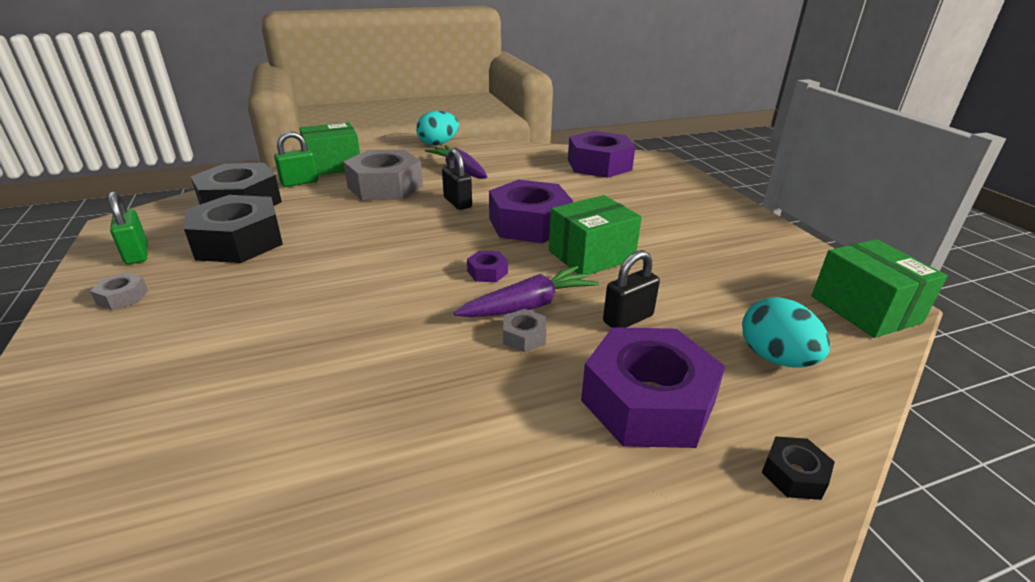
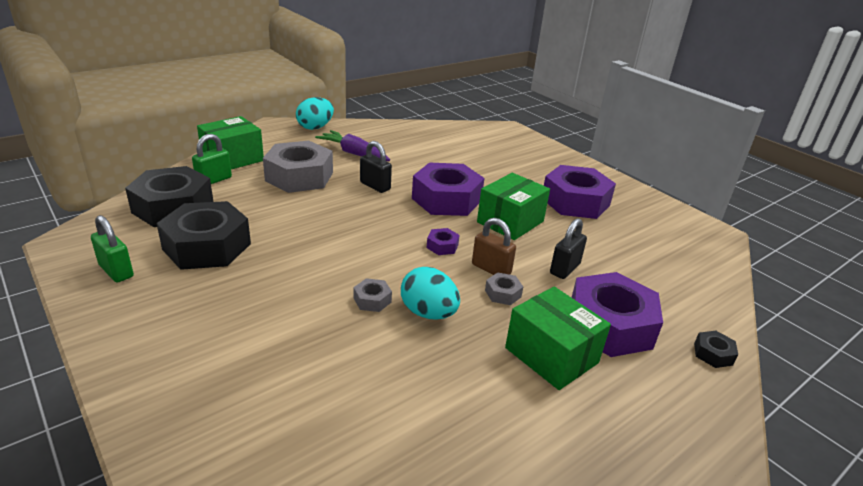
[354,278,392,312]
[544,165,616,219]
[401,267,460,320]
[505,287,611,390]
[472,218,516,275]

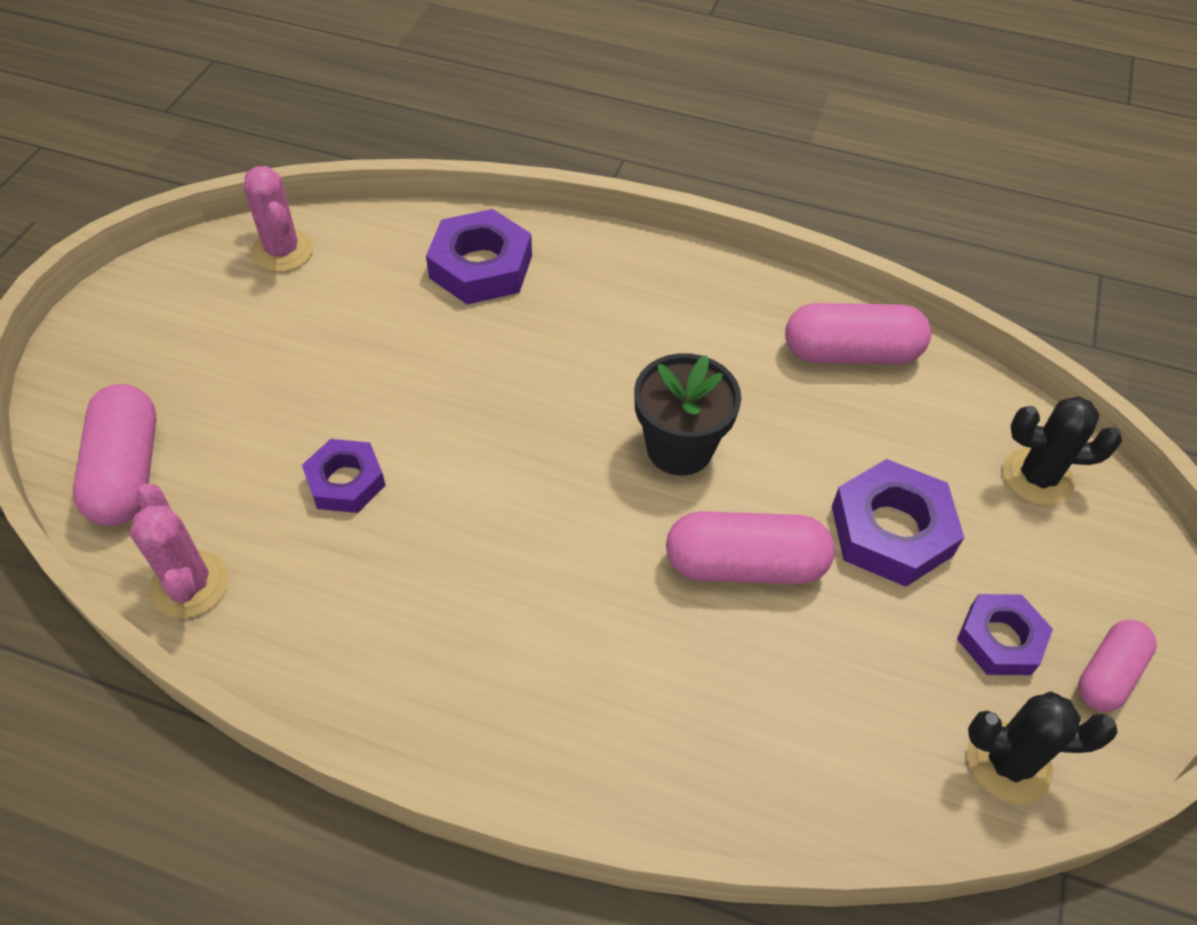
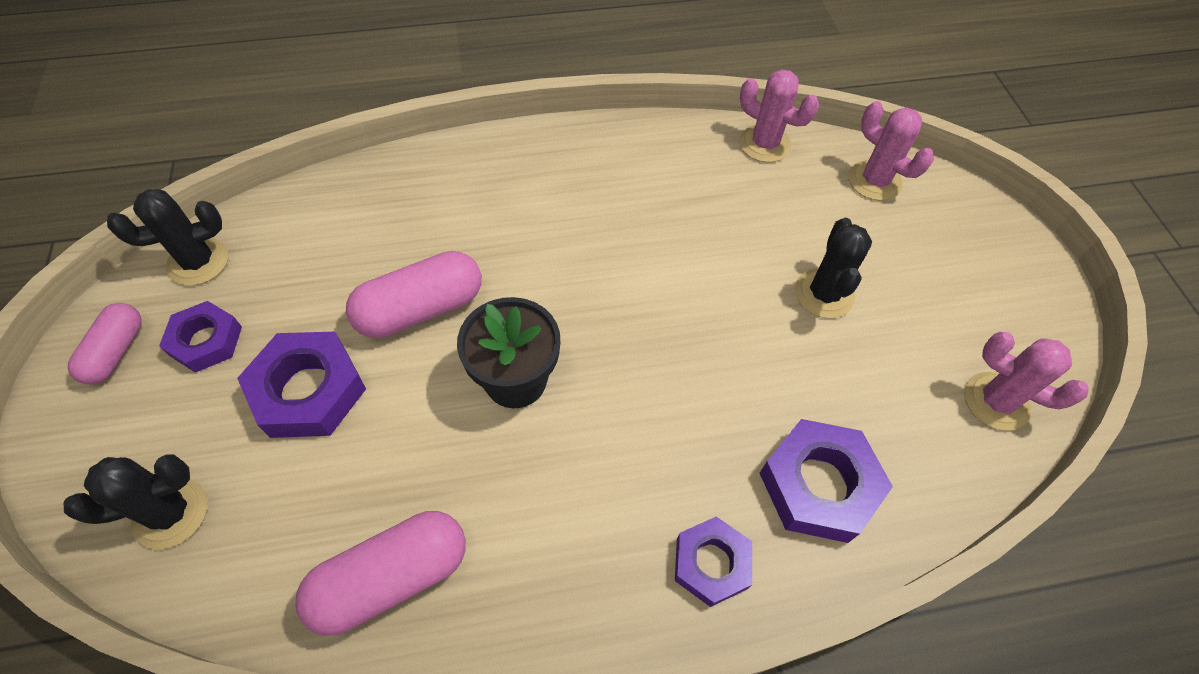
[795,218,872,318]
[675,517,752,607]
[849,101,934,201]

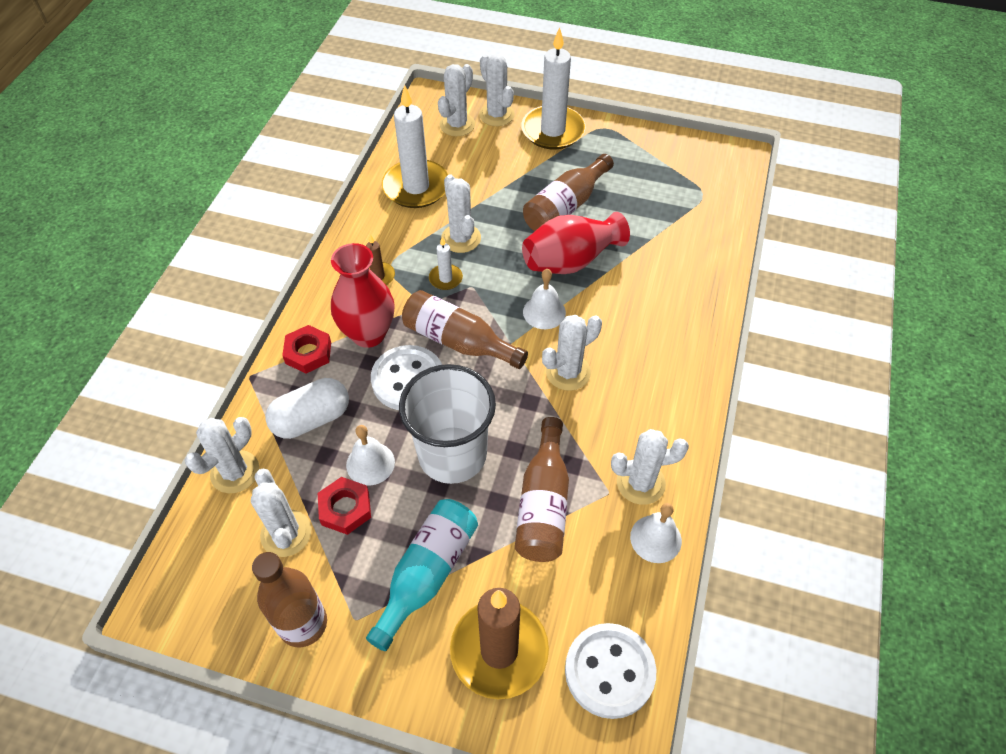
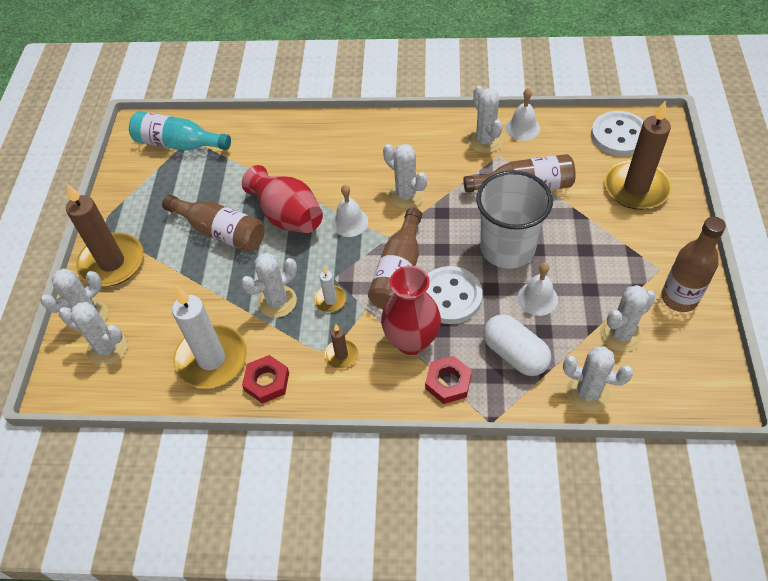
[242,355,289,404]
[129,111,231,151]
[66,184,144,287]

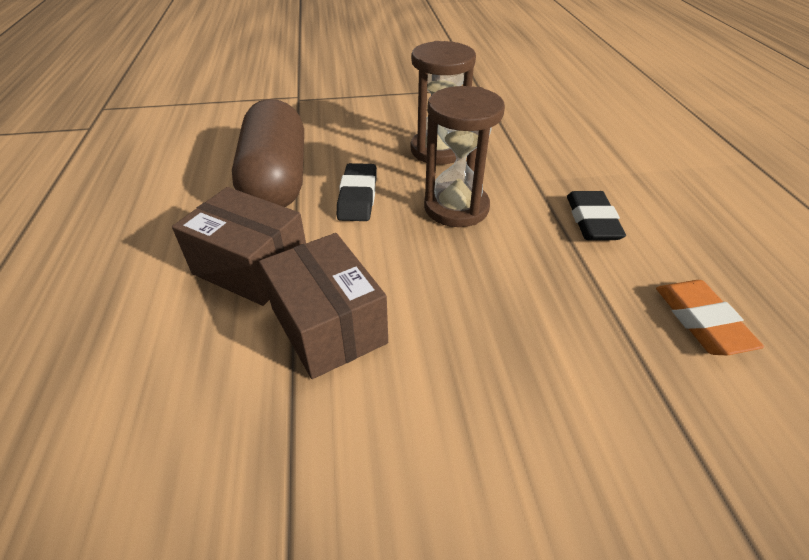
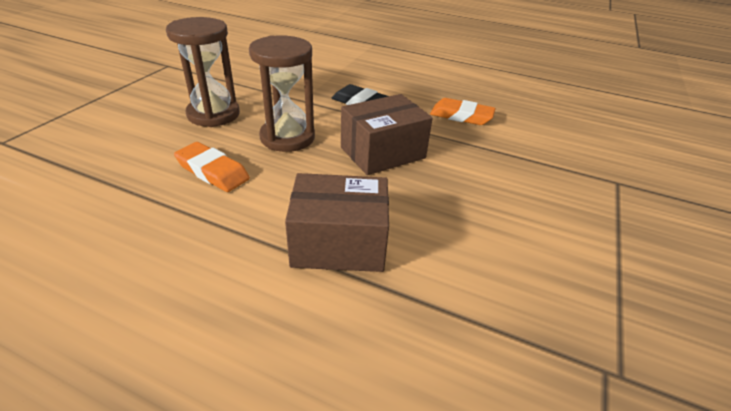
[232,99,304,207] (first image)
[341,94,433,175]
[174,142,250,192]

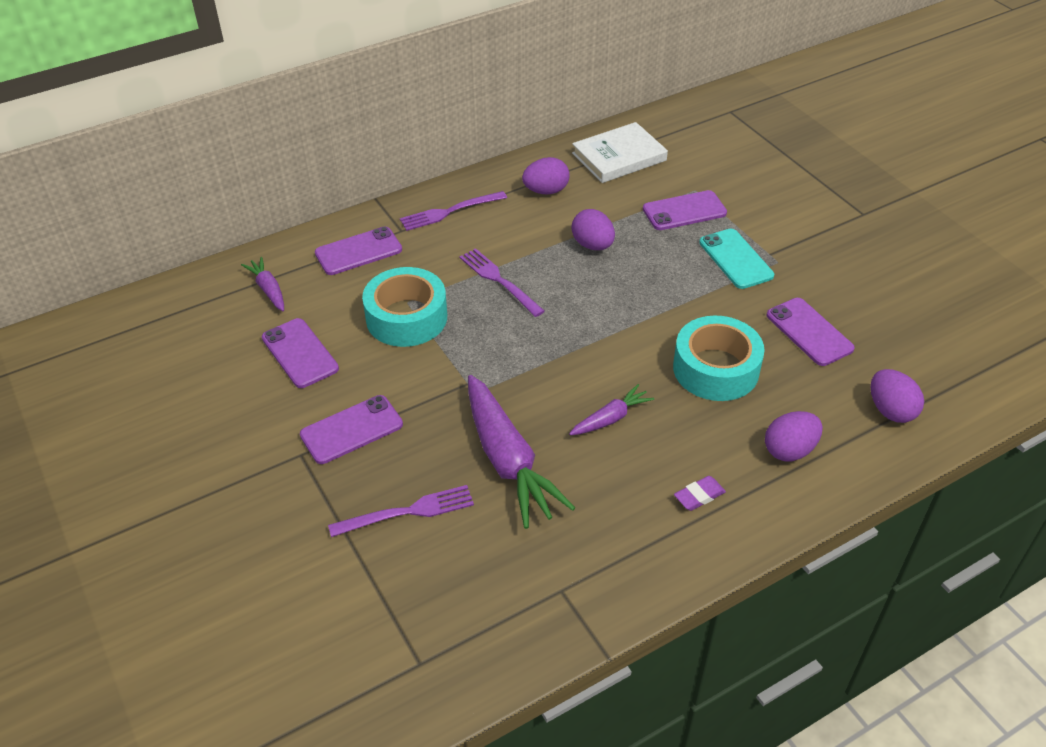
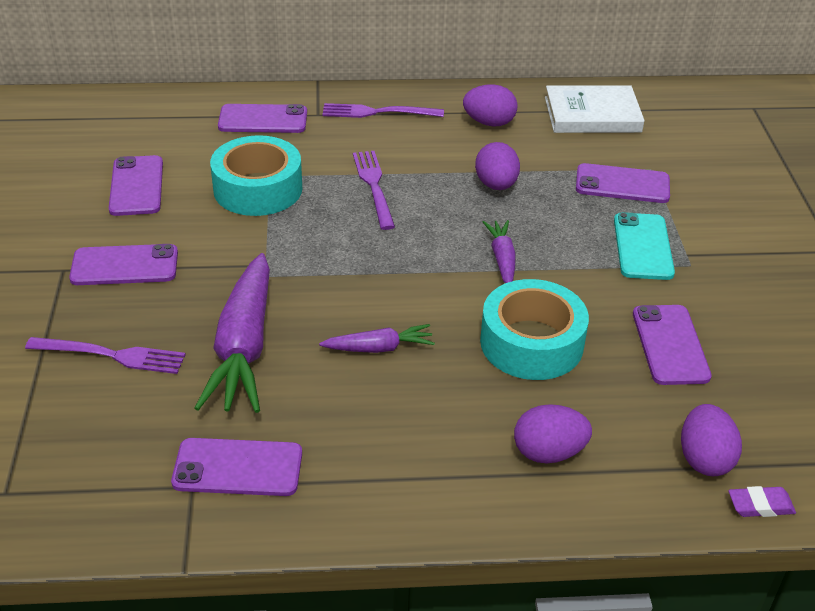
[171,438,302,496]
[483,220,516,283]
[728,486,796,517]

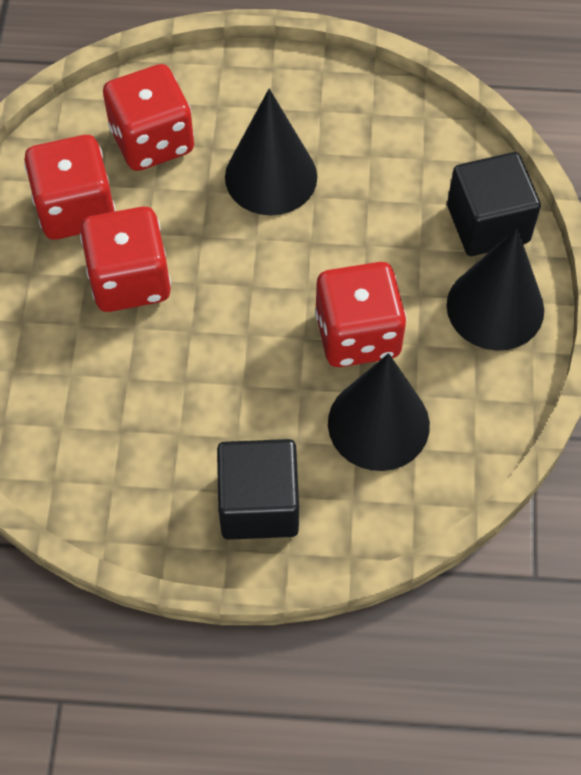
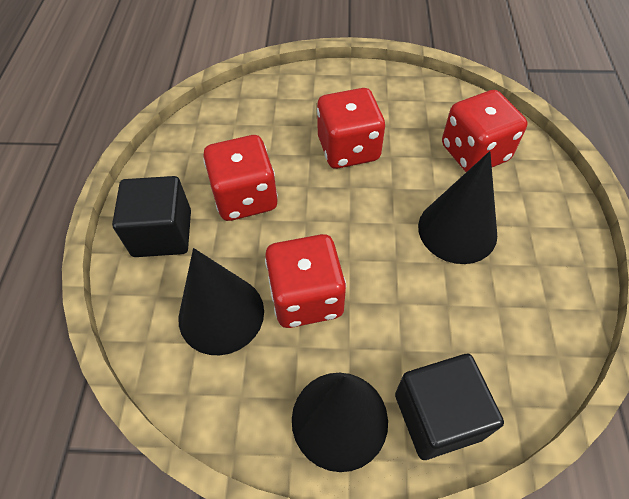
[203,135,278,221]

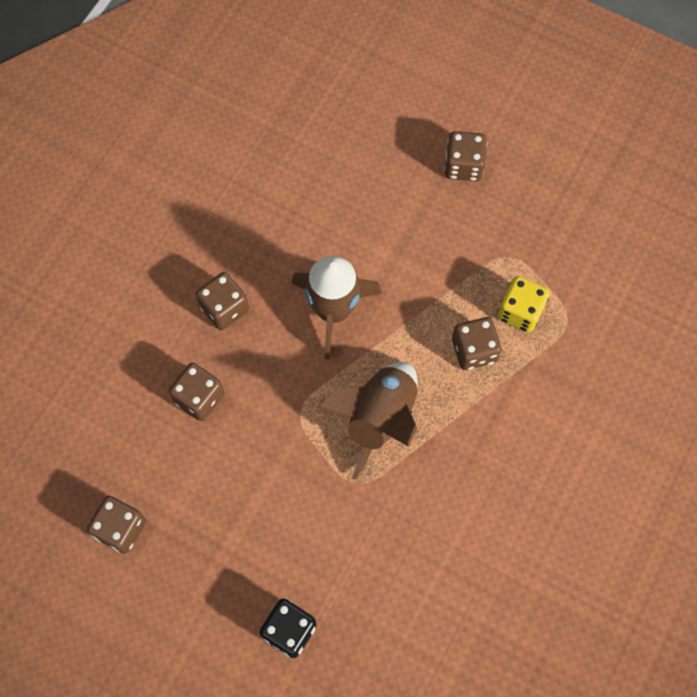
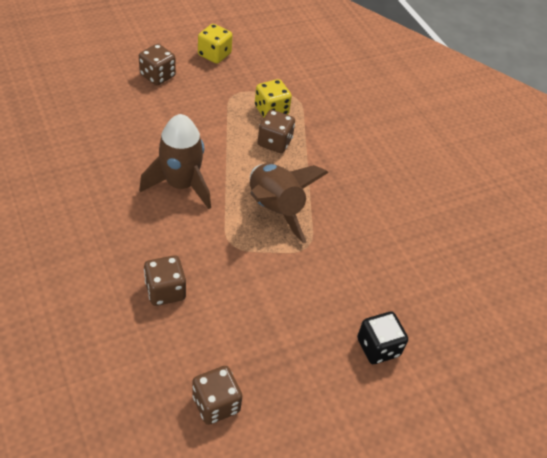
[196,272,249,330] (first image)
[198,24,233,64]

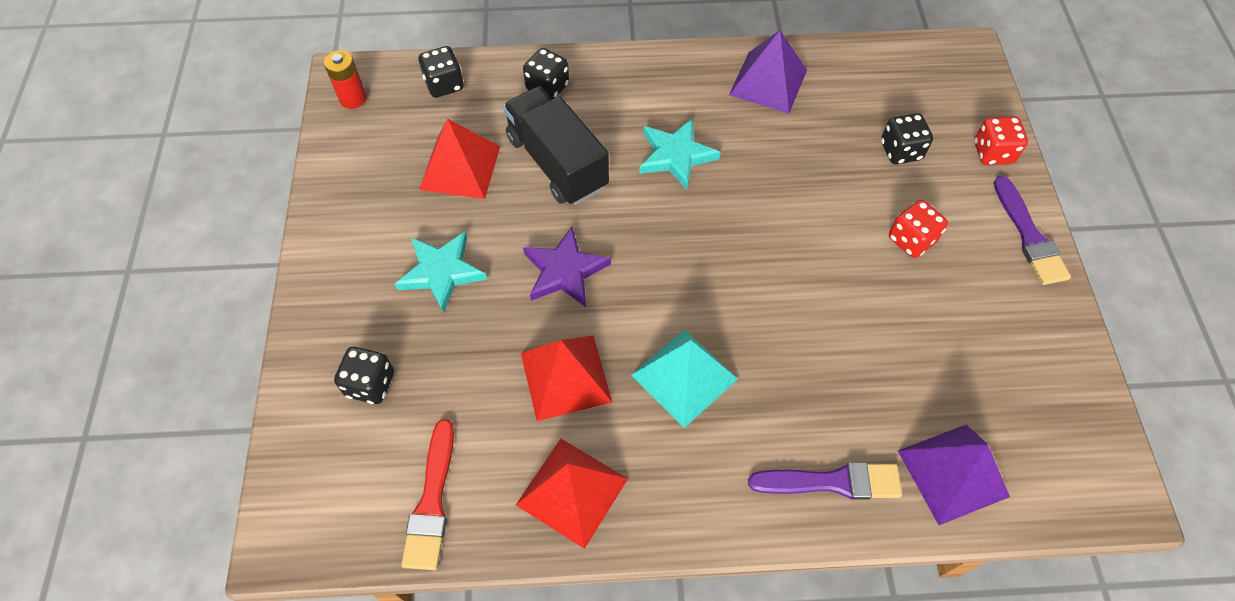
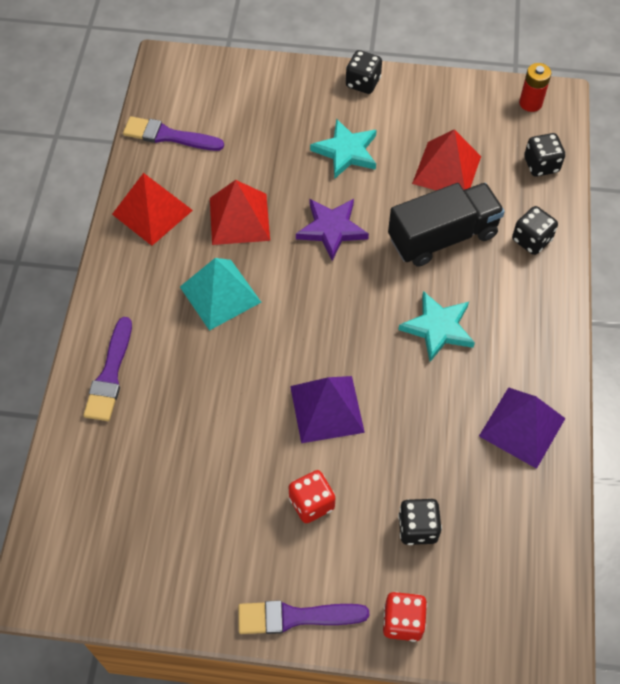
[346,50,382,94]
[290,376,365,443]
[123,116,224,151]

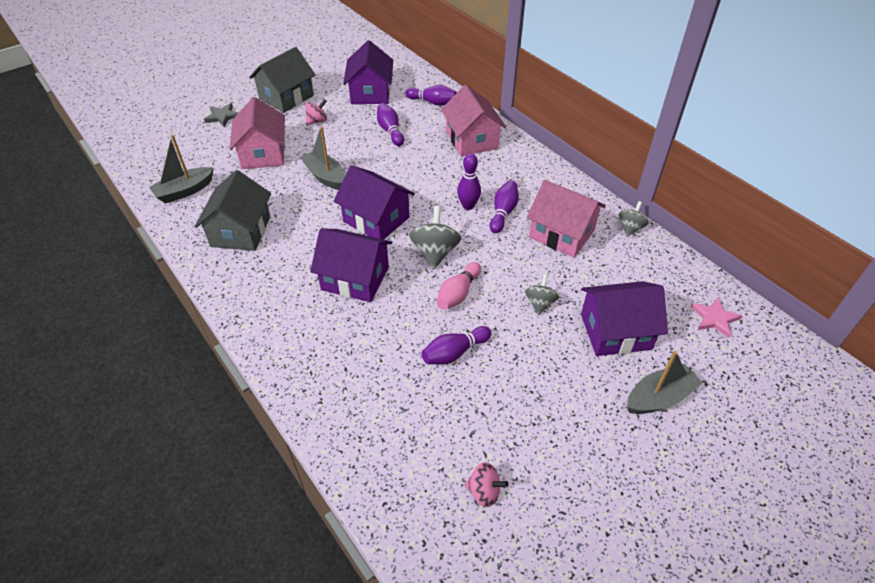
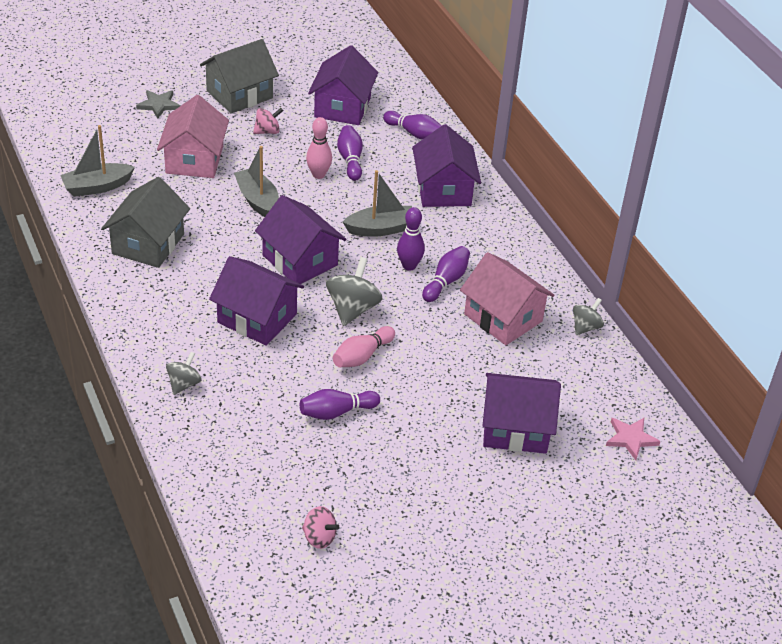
[306,117,332,179]
[166,352,202,395]
[343,170,412,237]
[412,124,481,207]

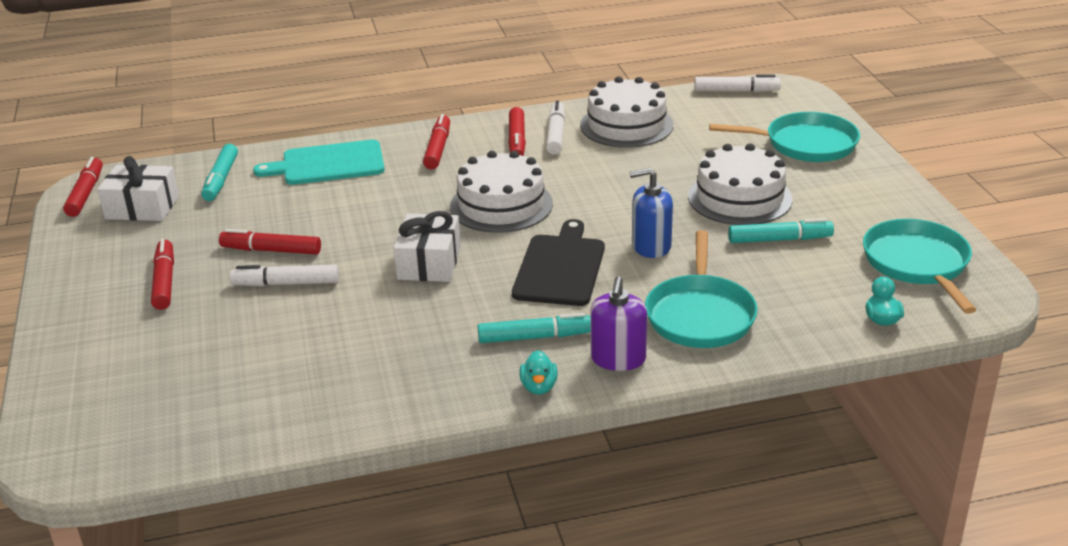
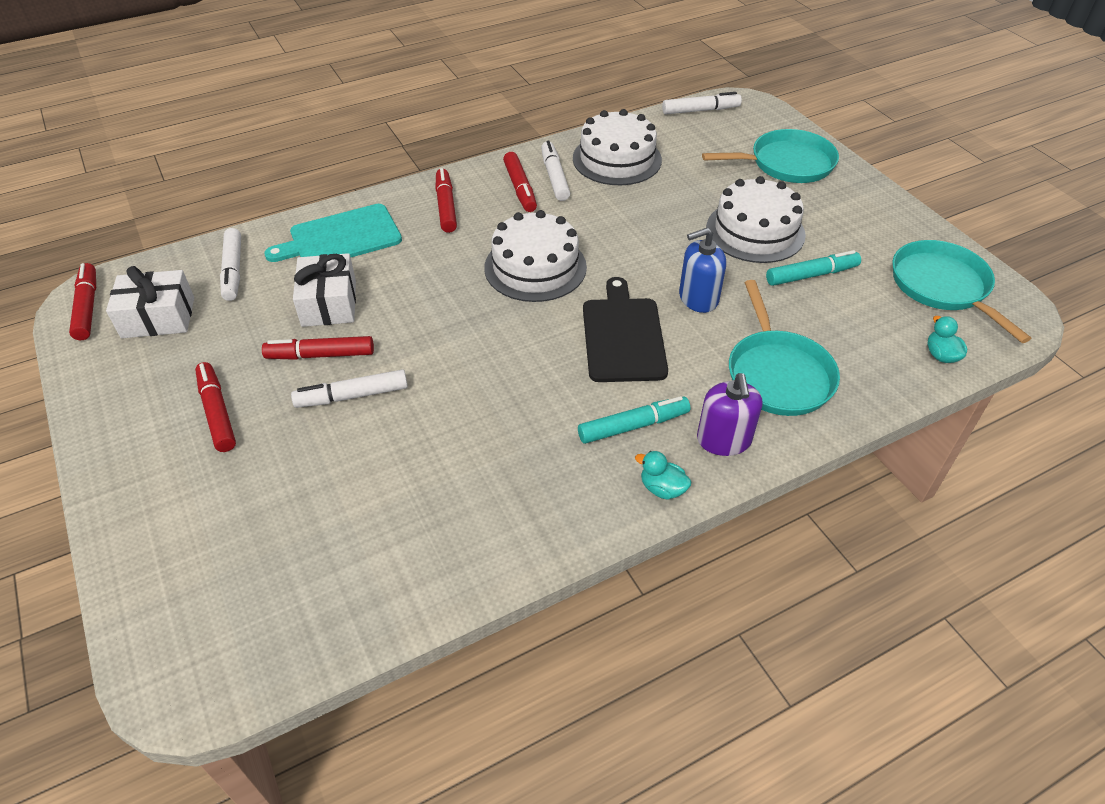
[293,253,356,327]
[220,228,241,301]
[635,451,691,500]

